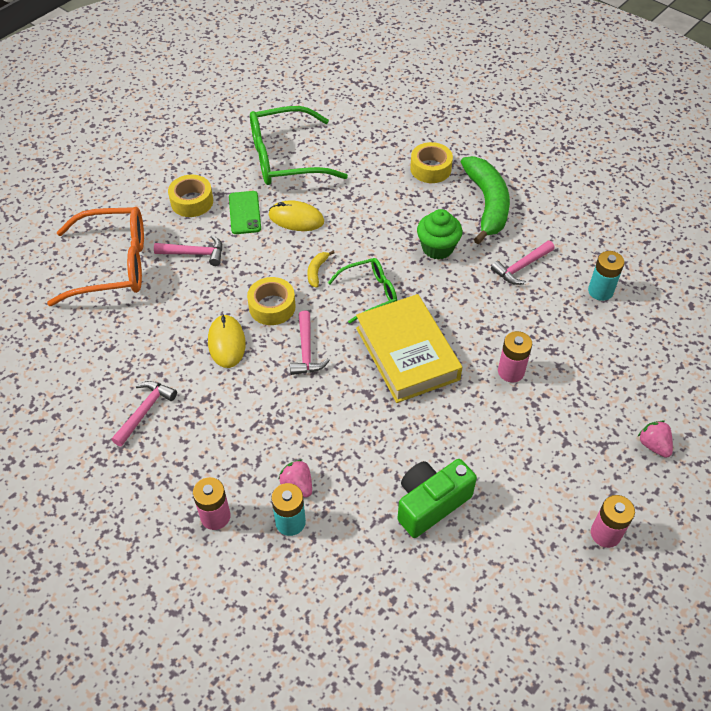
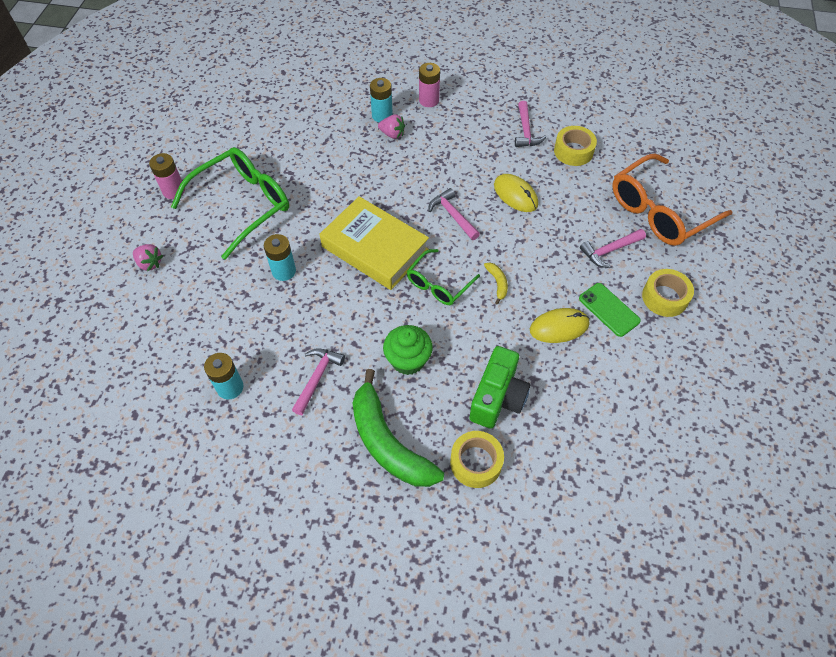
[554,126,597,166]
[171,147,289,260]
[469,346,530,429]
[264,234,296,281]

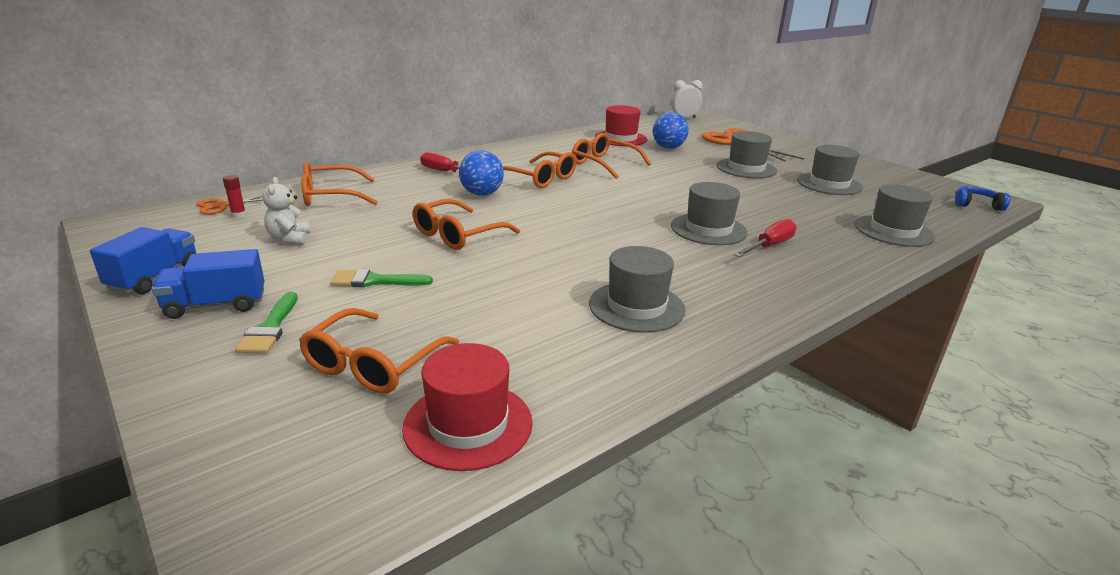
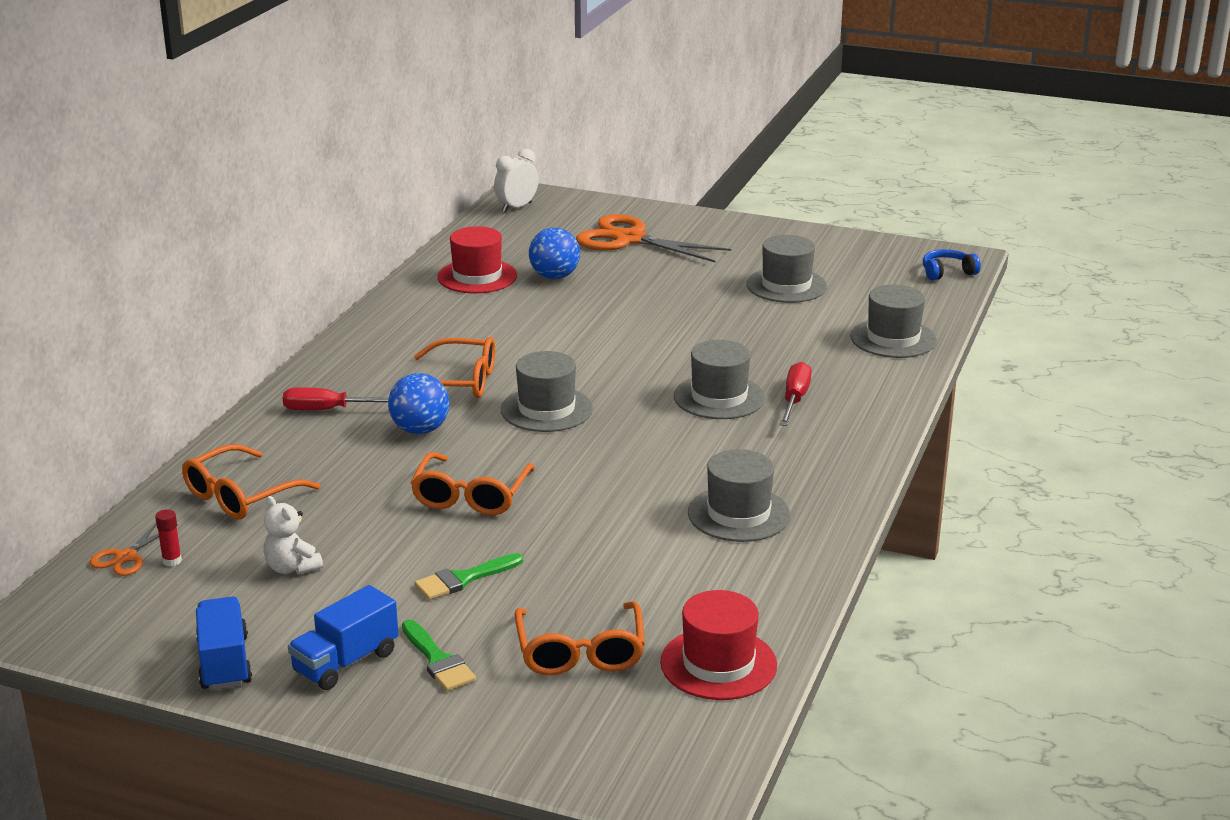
[572,133,651,179] (first image)
[501,351,593,432]

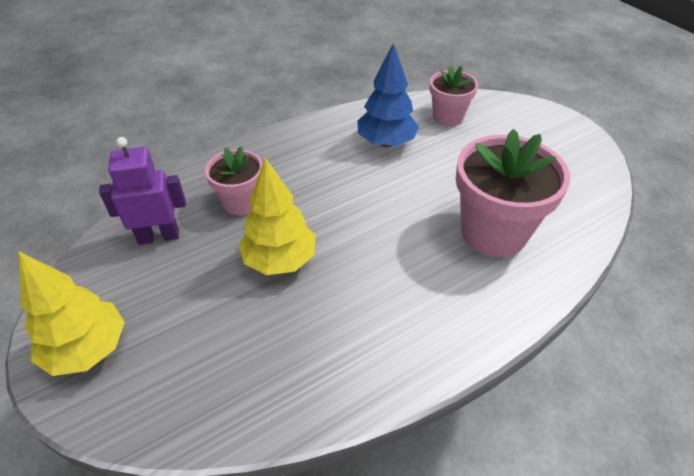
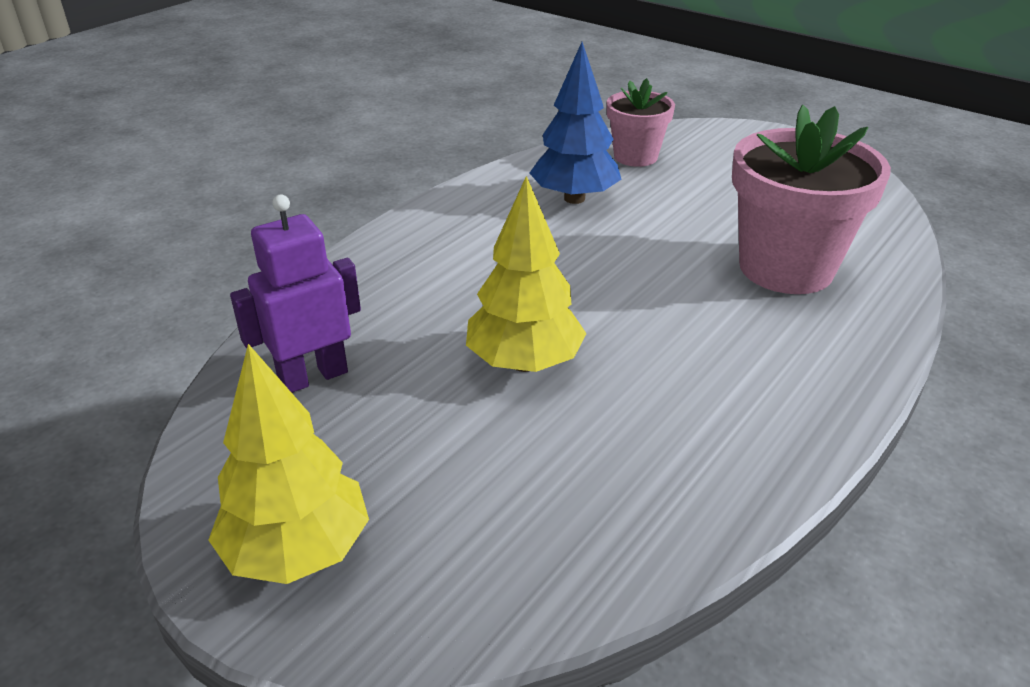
[205,146,263,215] (first image)

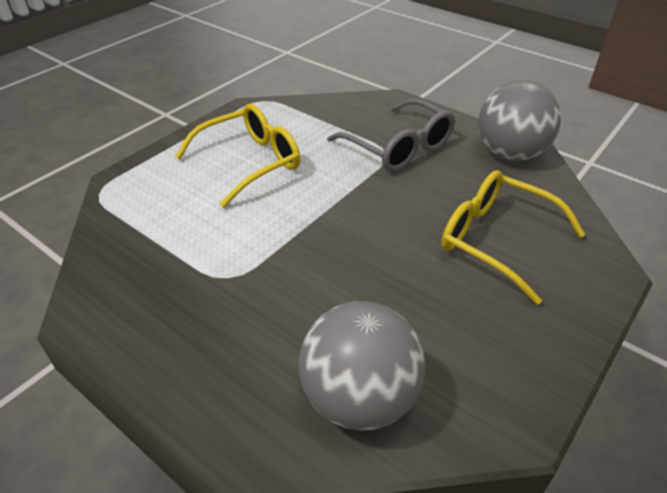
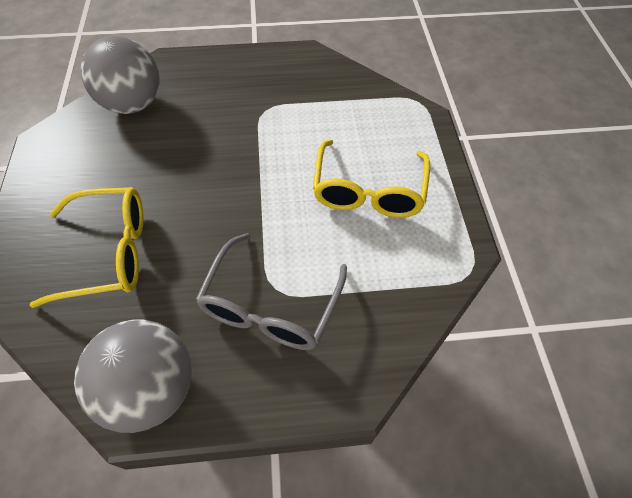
[195,233,347,350]

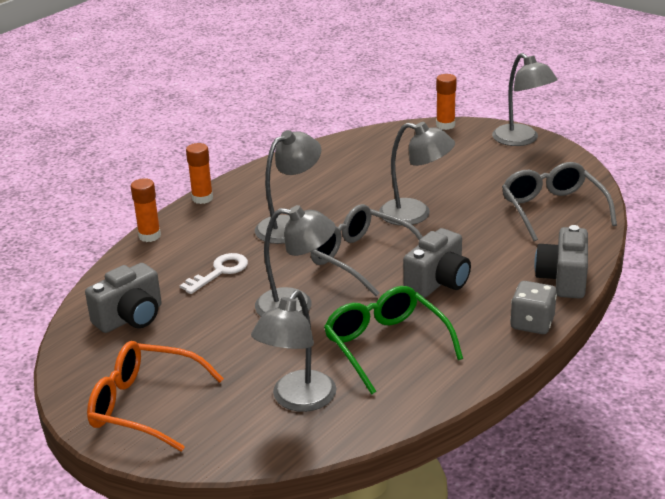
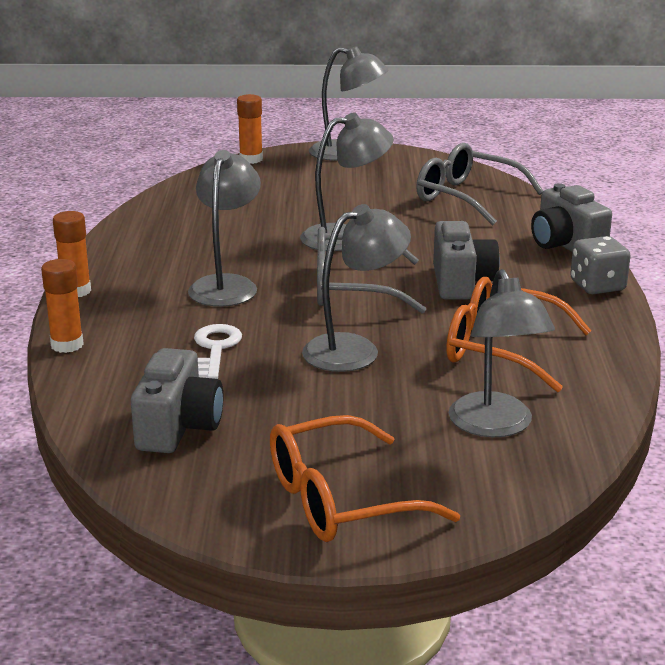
[446,277,591,392]

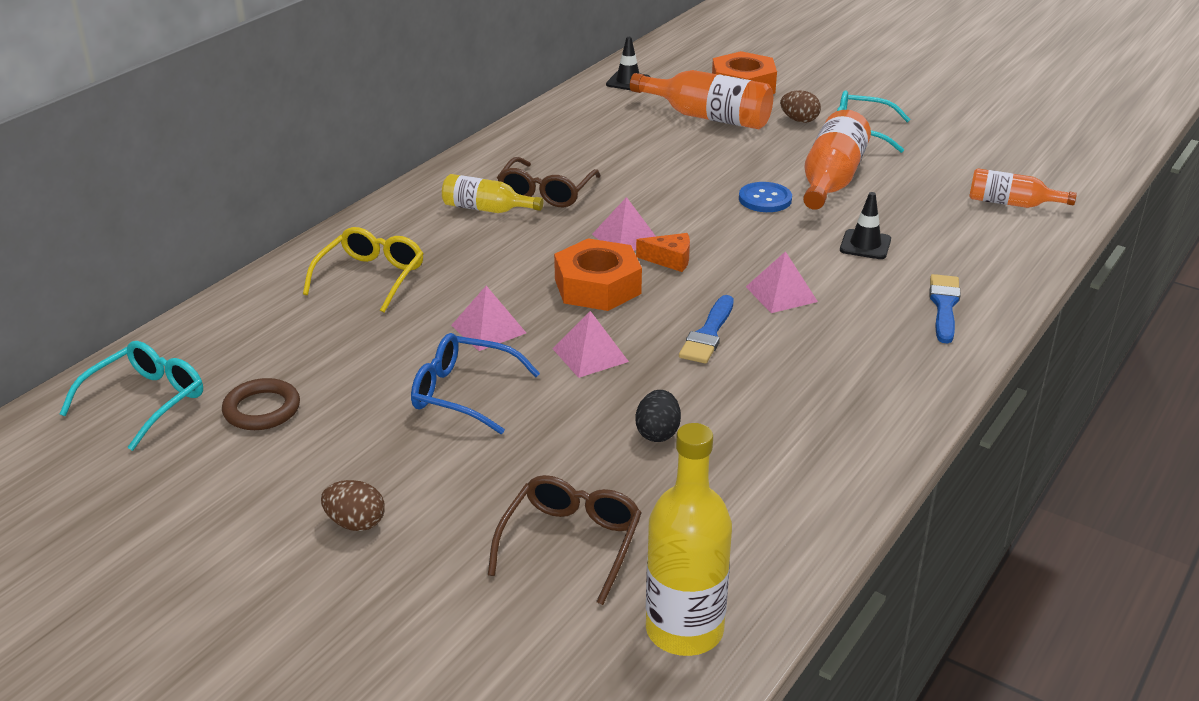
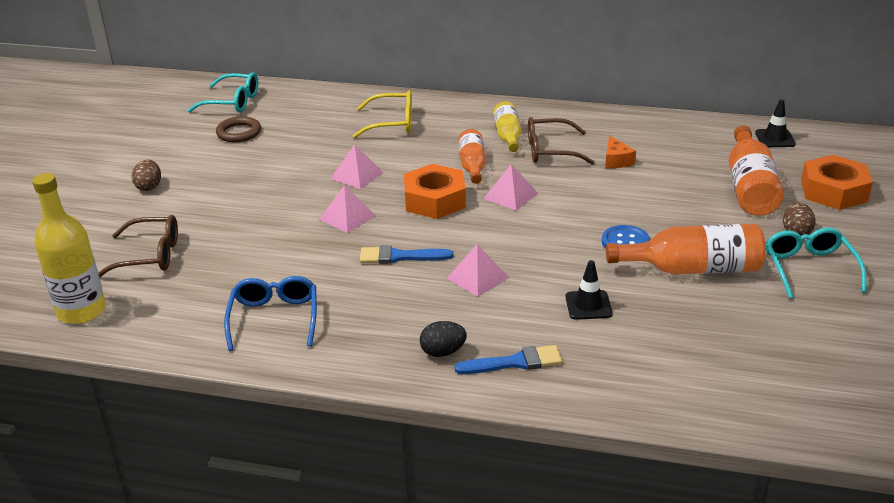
[224,276,317,351]
[420,321,467,357]
[605,136,636,168]
[458,129,486,184]

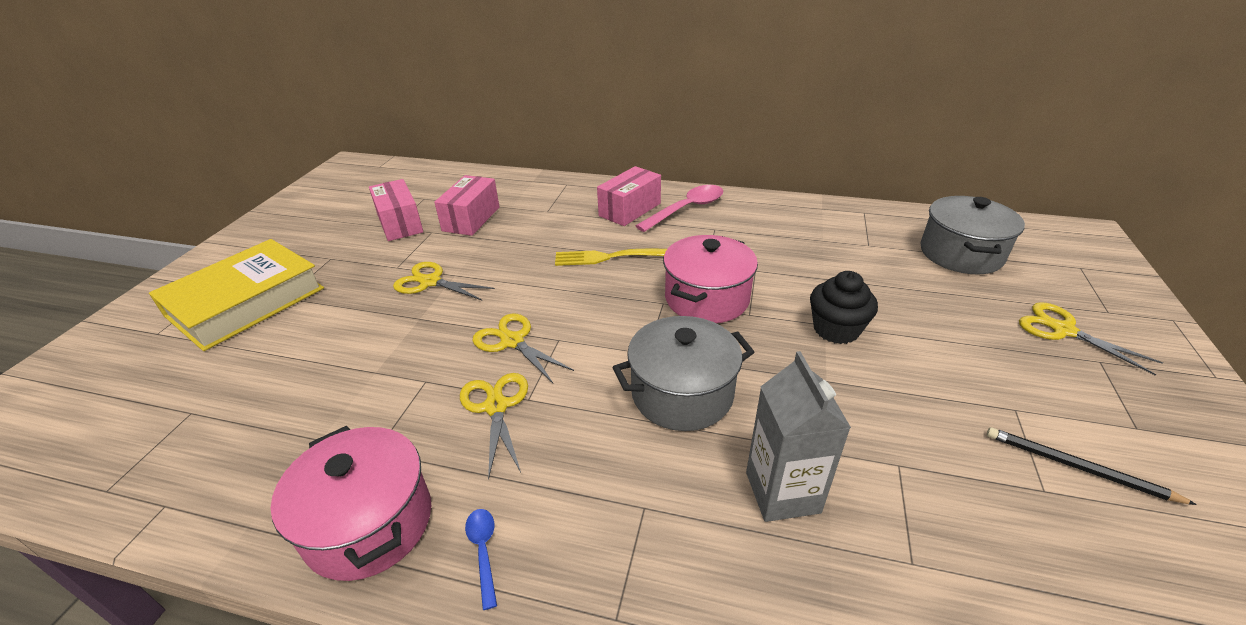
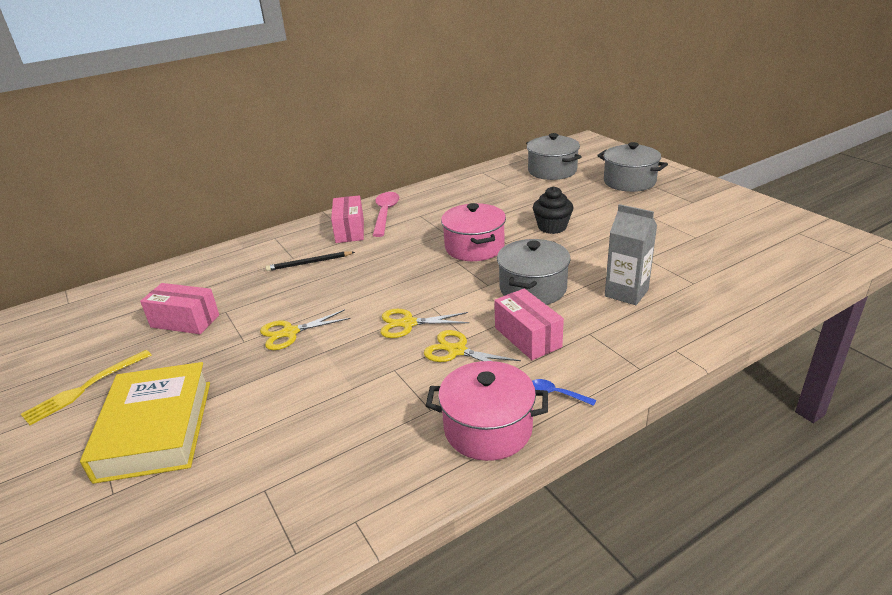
[494,288,564,360]
[21,350,151,425]
[265,251,355,271]
[597,142,668,192]

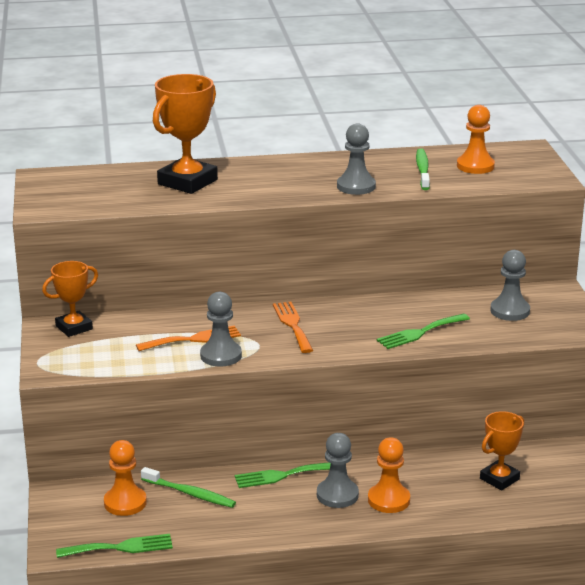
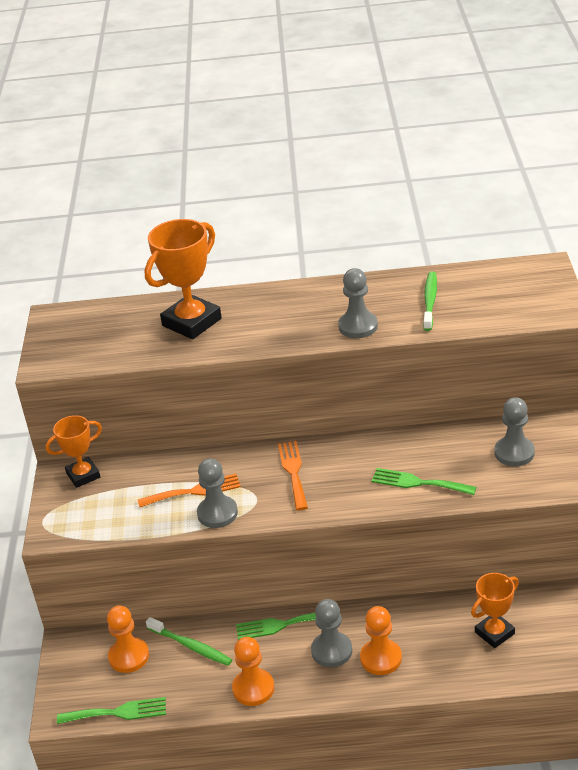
[232,637,274,706]
[371,468,477,495]

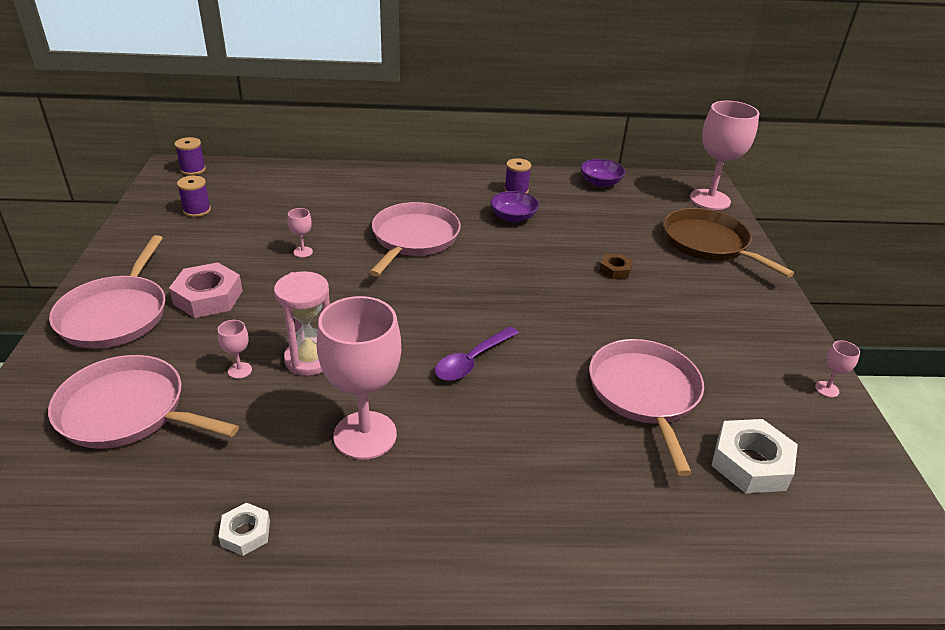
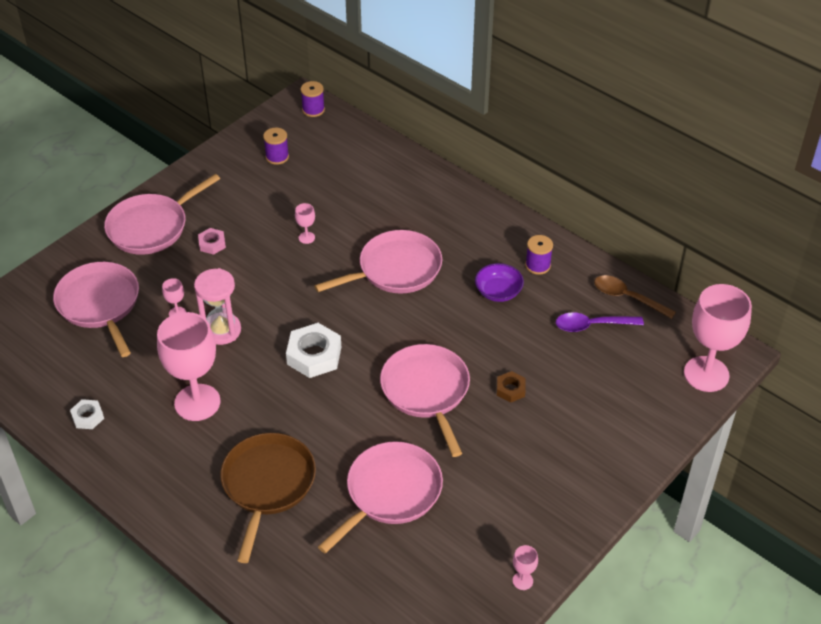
[380,344,470,457]
[556,313,644,332]
[220,433,316,563]
[286,323,341,378]
[594,275,676,319]
[198,228,226,255]

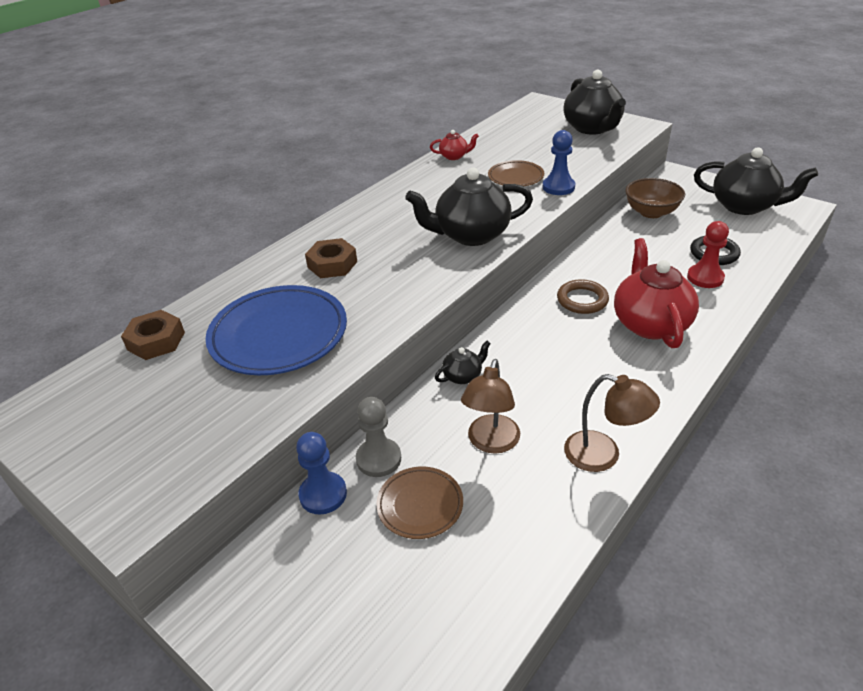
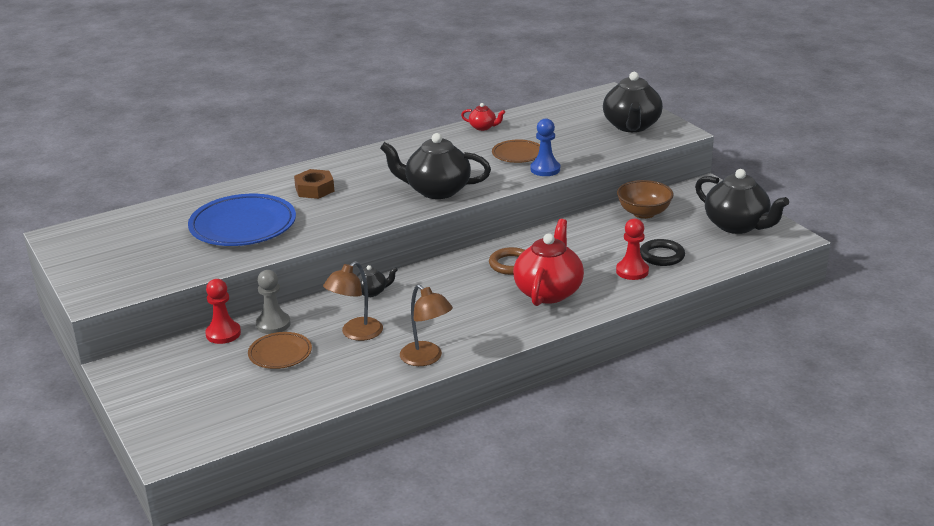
[121,310,185,360] (first image)
[205,279,241,344]

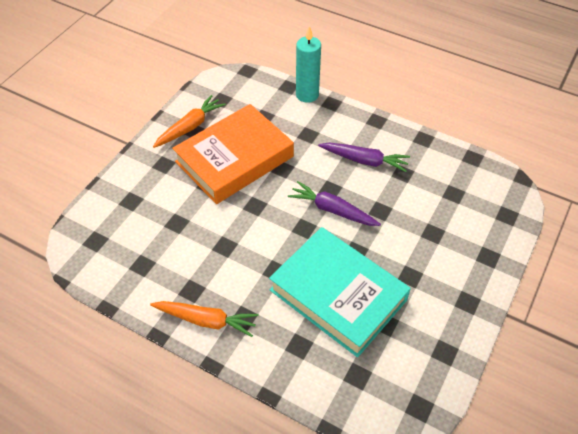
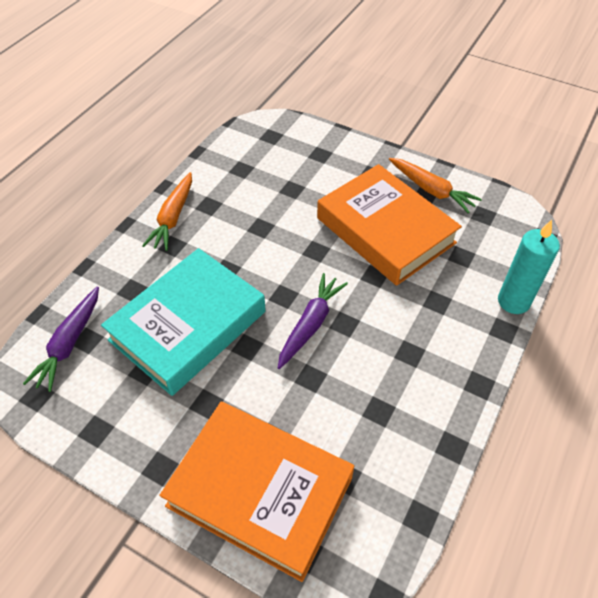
[159,402,354,582]
[23,286,99,392]

